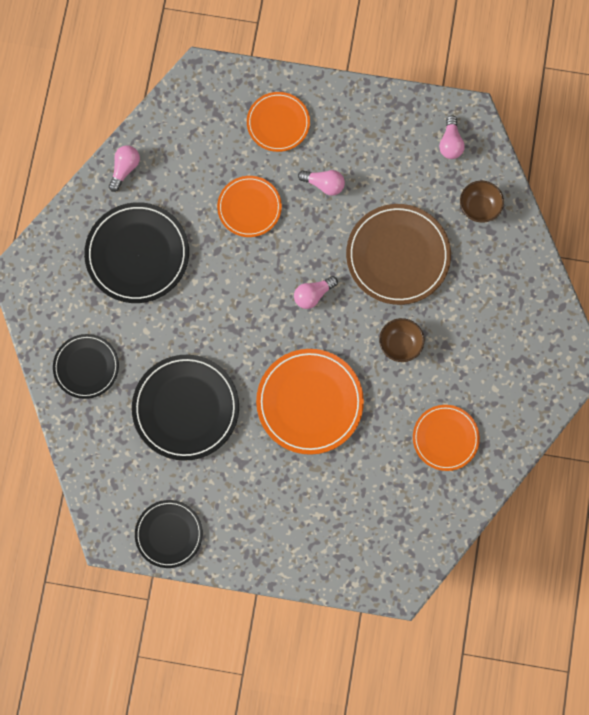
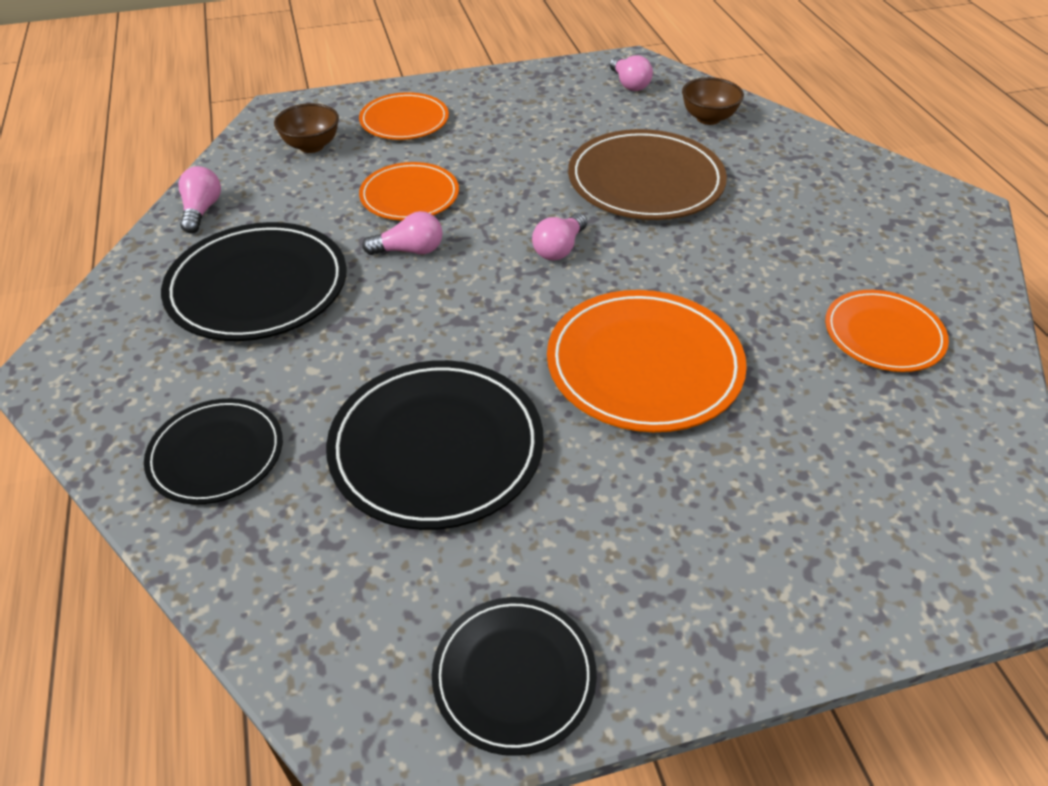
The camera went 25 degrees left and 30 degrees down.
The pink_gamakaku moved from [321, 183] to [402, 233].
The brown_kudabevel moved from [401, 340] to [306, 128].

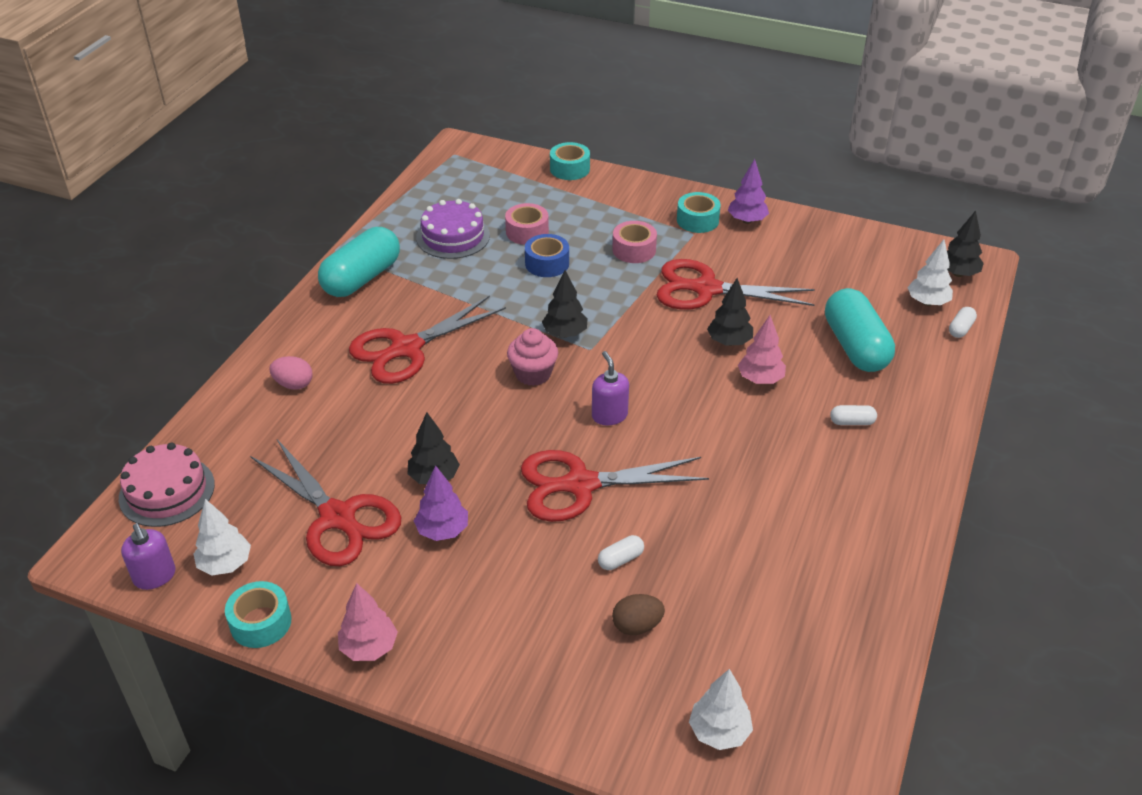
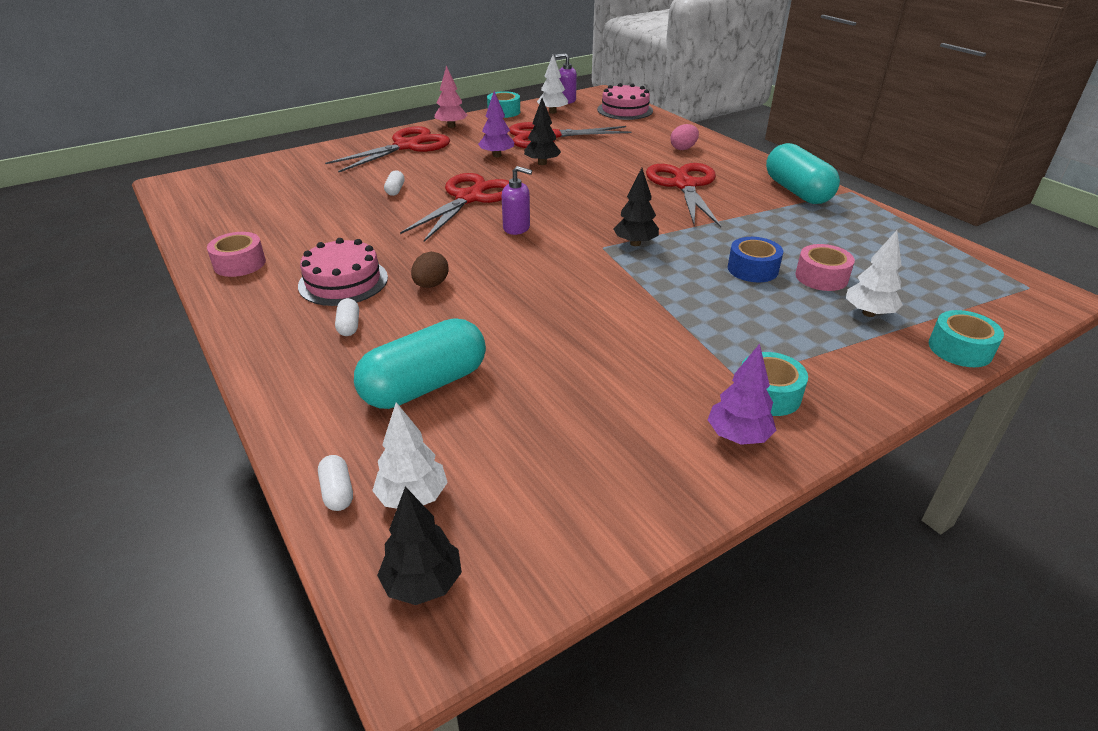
The camera went 125 degrees right and 5 degrees down.
The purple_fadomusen at [453, 229] disappeared.
The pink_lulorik at [532, 357] disappeared.
The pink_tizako moved from [634, 242] to [236, 254].
The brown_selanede moved from [638, 614] to [429, 270].
The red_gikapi moved from [735, 284] to [387, 149].
The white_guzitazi moved from [721, 709] to [874, 273].
The black_guzitazi at [730, 312] disappeared.
The pink_guzitazi at [762, 349] disappeared.
The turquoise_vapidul at [860, 330] turned 60 degrees counterclockwise.
The white_vapidul at [853, 415] turned 45 degrees counterclockwise.
The pink_fadomusen at [343, 272] appeared.

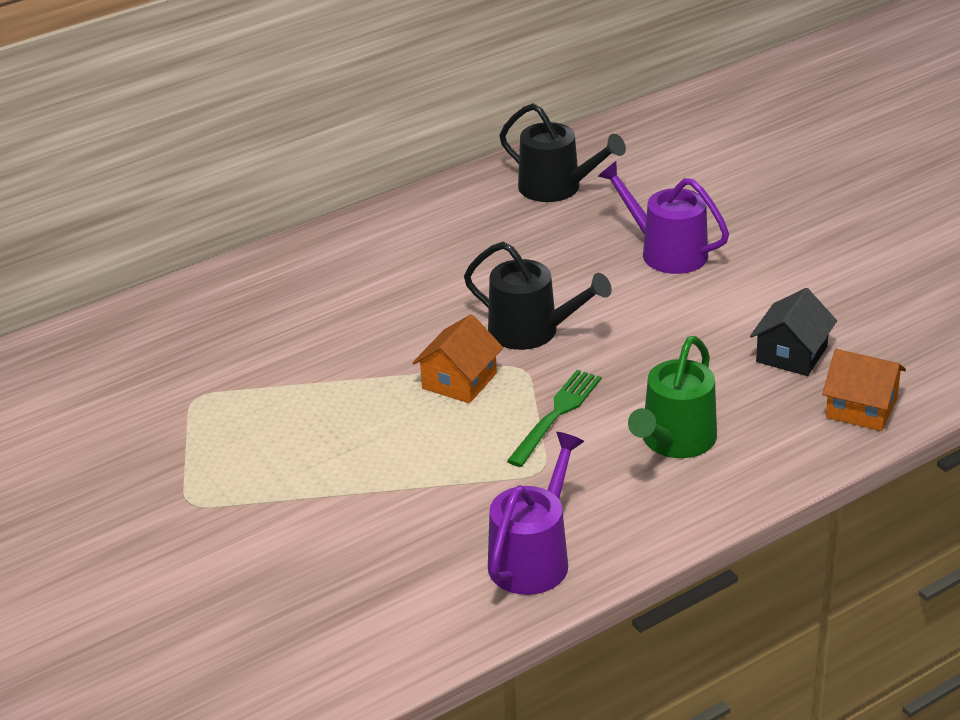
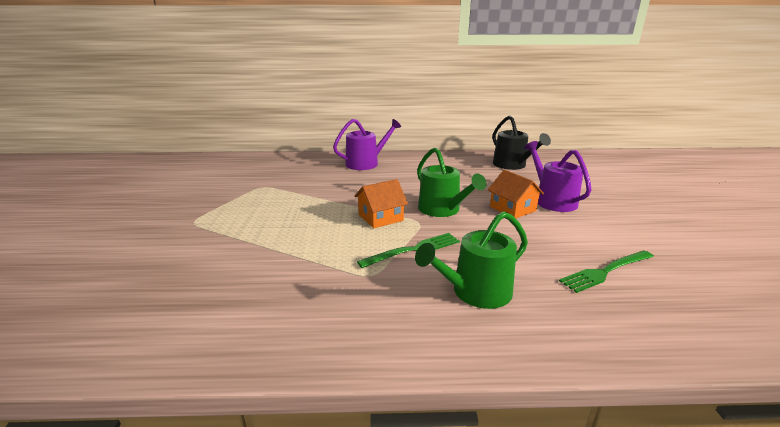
The camera went 30 degrees right and 10 degrees down.
The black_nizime at [538, 296] became the green_nizime at [452, 182].
The purple_nizime moved from [536, 513] to [367, 144].
The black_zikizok at [793, 332] was replaced by the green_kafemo at [606, 271].
The orange_zikizok moved from [864, 390] to [516, 194].

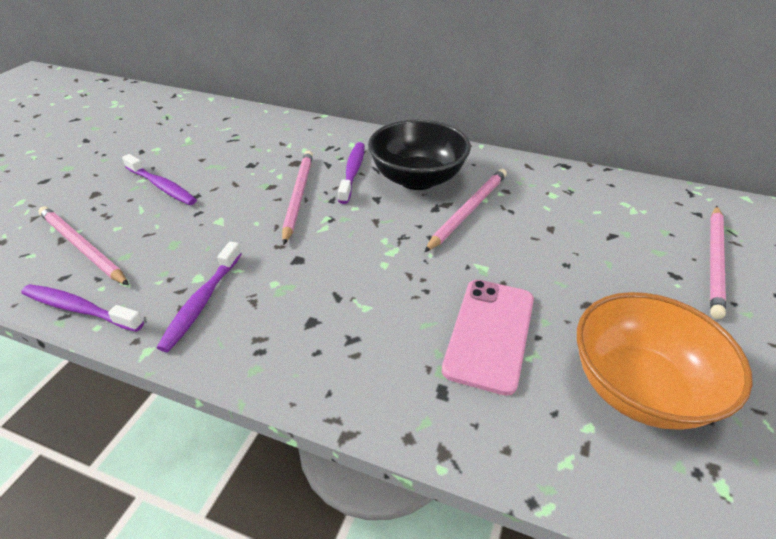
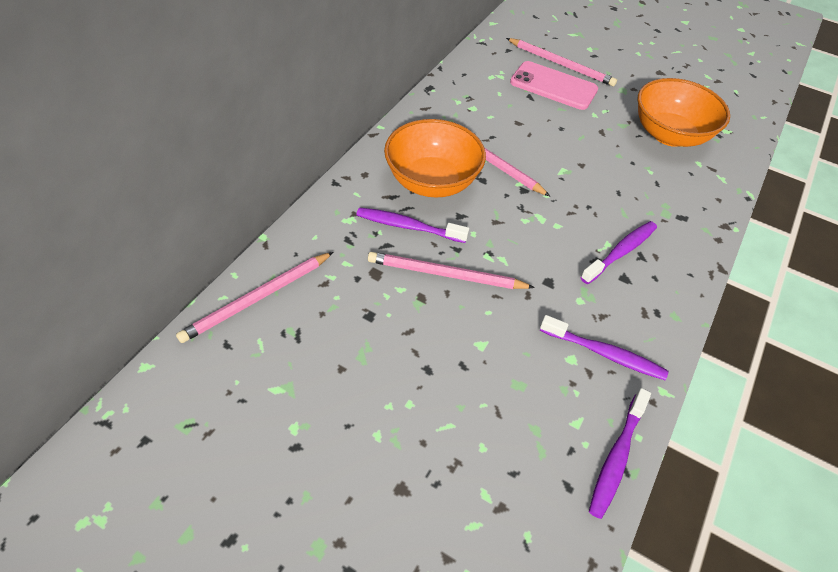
The camera went 85 degrees left and 10 degrees up.
The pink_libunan moved from [83, 246] to [254, 297].
The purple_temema moved from [159, 179] to [618, 252].
The black_kudabevel at [419, 155] became the orange_kudabevel at [435, 158].
The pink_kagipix moved from [488, 338] to [554, 85].

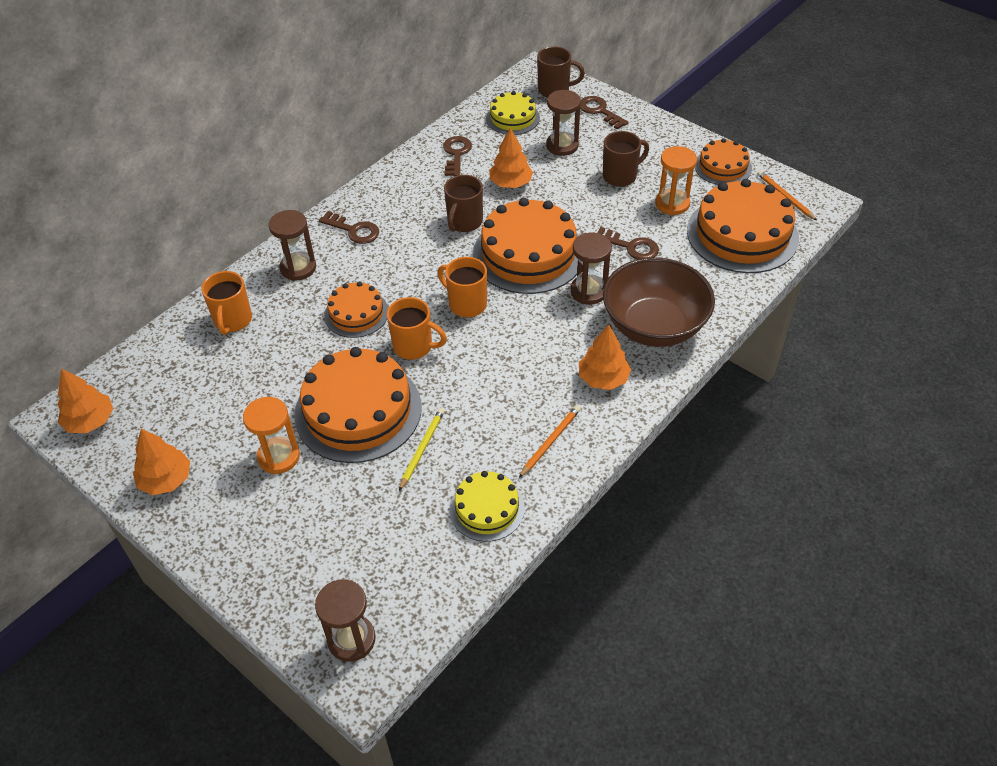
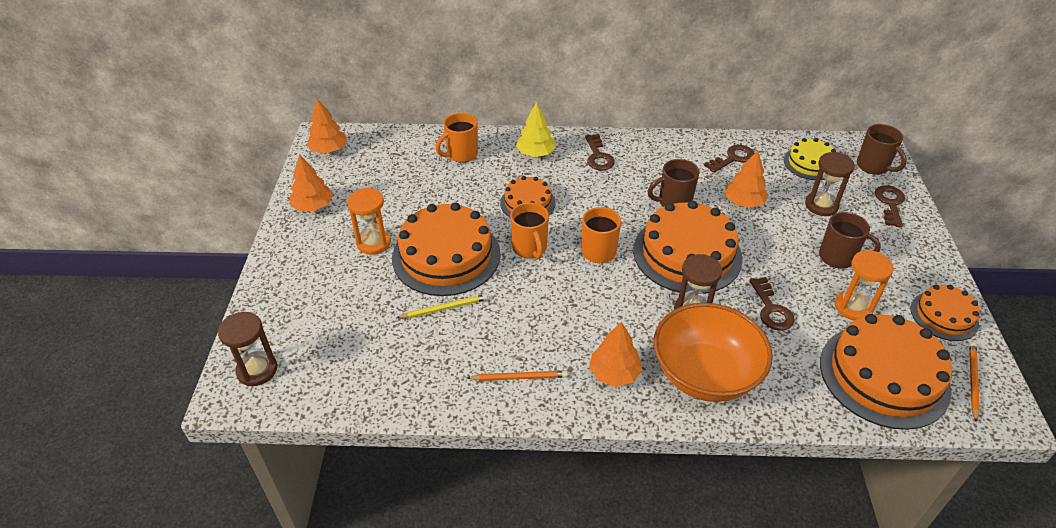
The camera went 50 degrees right and 5 degrees down.
The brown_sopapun at [292, 245] was replaced by the yellow_guzitazi at [536, 129].
The yellow_fadomusen at [487, 506] disappeared.
The brown_kudabevel at [659, 302] became the orange_kudabevel at [713, 352].

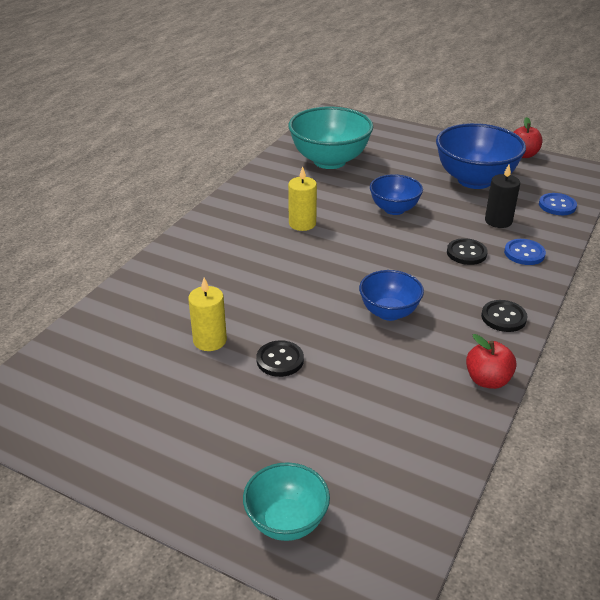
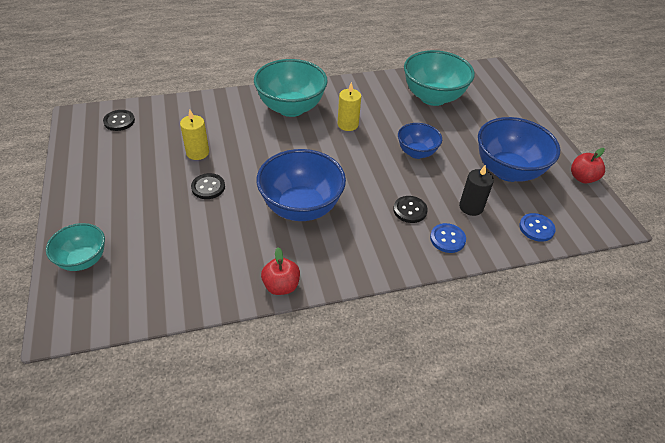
The camera went 45 degrees right and 10 degrees up.
The blue_kudabevel at [391, 295] changed to 1.74 times the size.
The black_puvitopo moved from [504, 316] to [119, 120].
The turquoise_kudabevel at [291, 88] appeared.

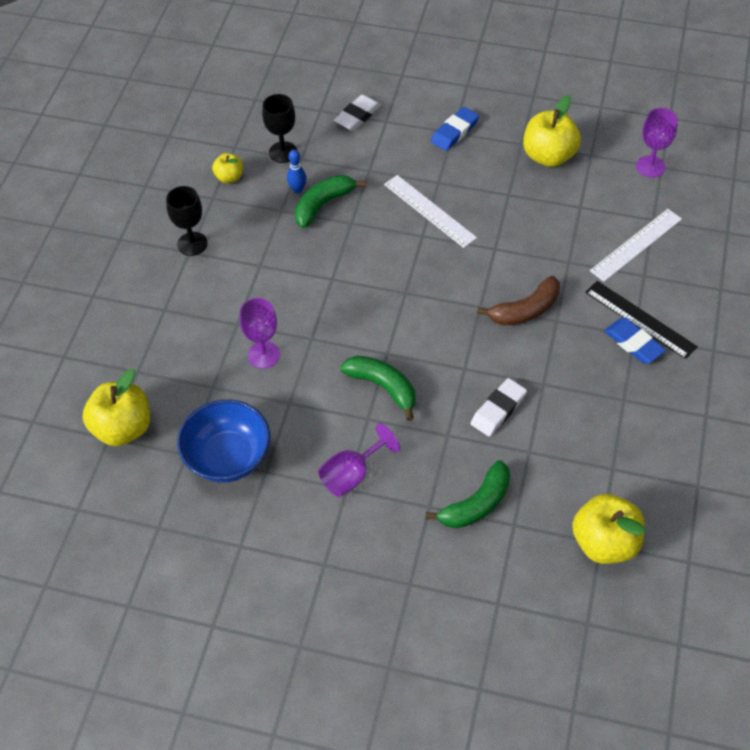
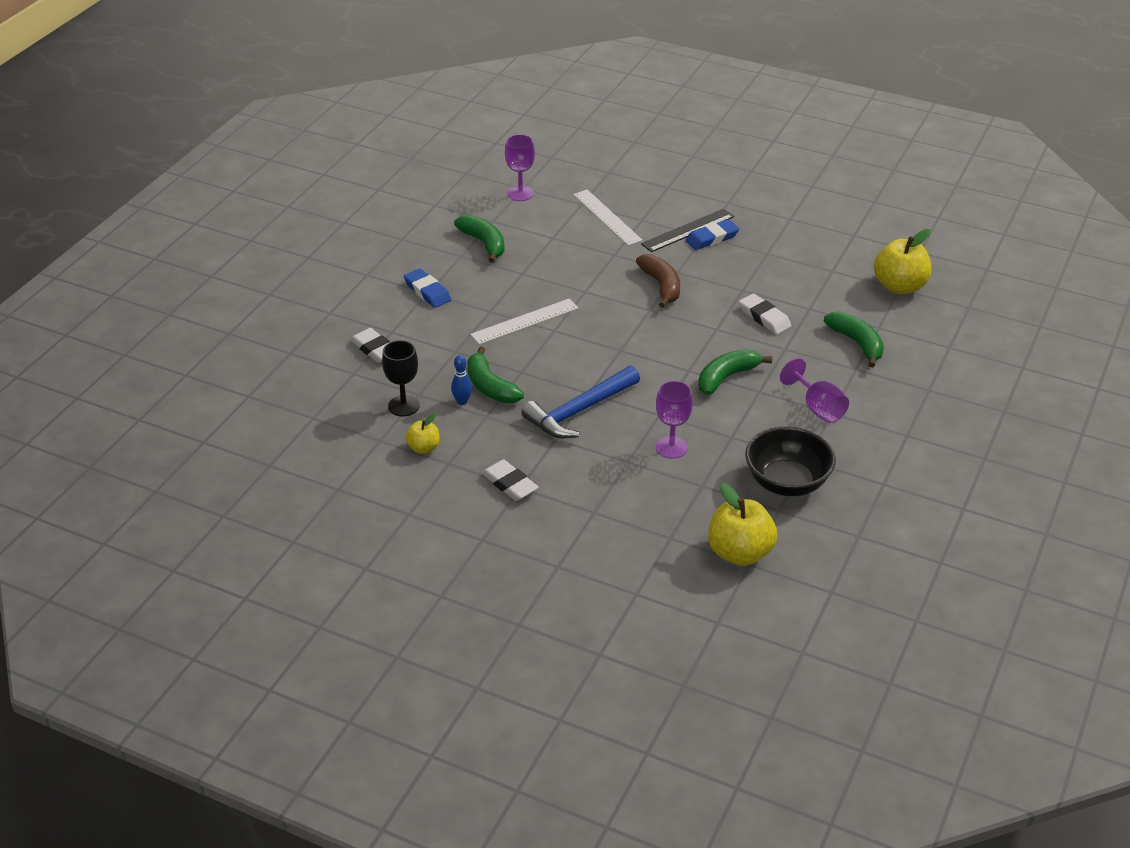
The camera went 80 degrees left and 15 degrees down.
The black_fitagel at [187, 221] was replaced by the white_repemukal at [510, 480].
The blue_kudabevel at [223, 441] became the black_kudabevel at [790, 461].
The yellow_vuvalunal at [552, 131] was replaced by the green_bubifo at [479, 239].
The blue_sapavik at [580, 402] appeared.

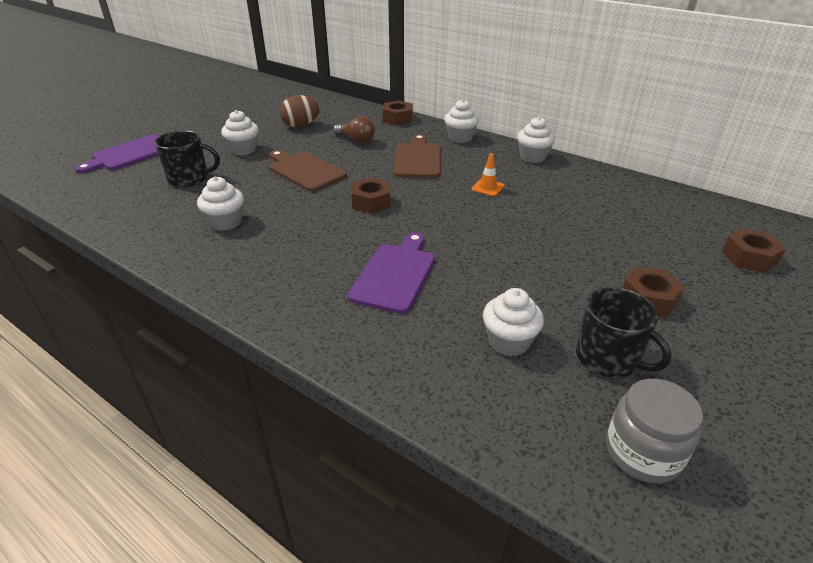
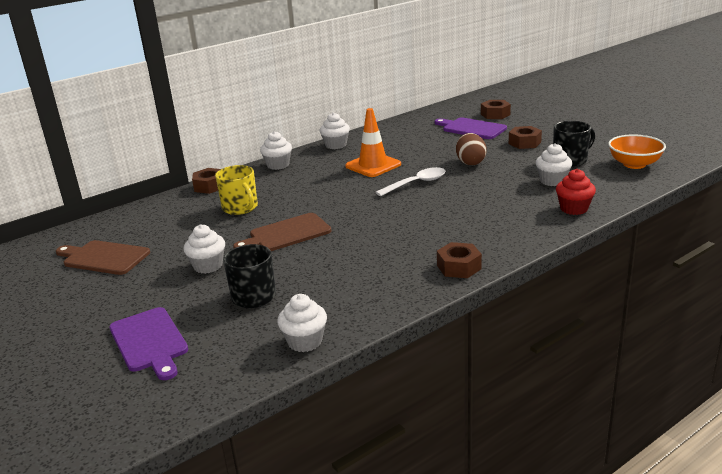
The camera went 70 degrees left and 10 degrees down.
The white_lulorik moved from [220, 203] to [302, 323].
The brown_selanede moved from [300, 111] to [471, 149].
The brown_gamakaku at [354, 129] was replaced by the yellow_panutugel at [236, 190].
The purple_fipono moved from [391, 273] to [471, 128].
The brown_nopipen moved from [371, 195] to [459, 260].
The brown_fipono moved from [417, 156] to [103, 257].
The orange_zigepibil at [488, 174] changed to 2.00 times the size.
The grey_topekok at [654, 431] was replaced by the orange_kudabevel at [637, 152].
The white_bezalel at [410, 181] appeared.
The red_lulorik at [576, 192] appeared.

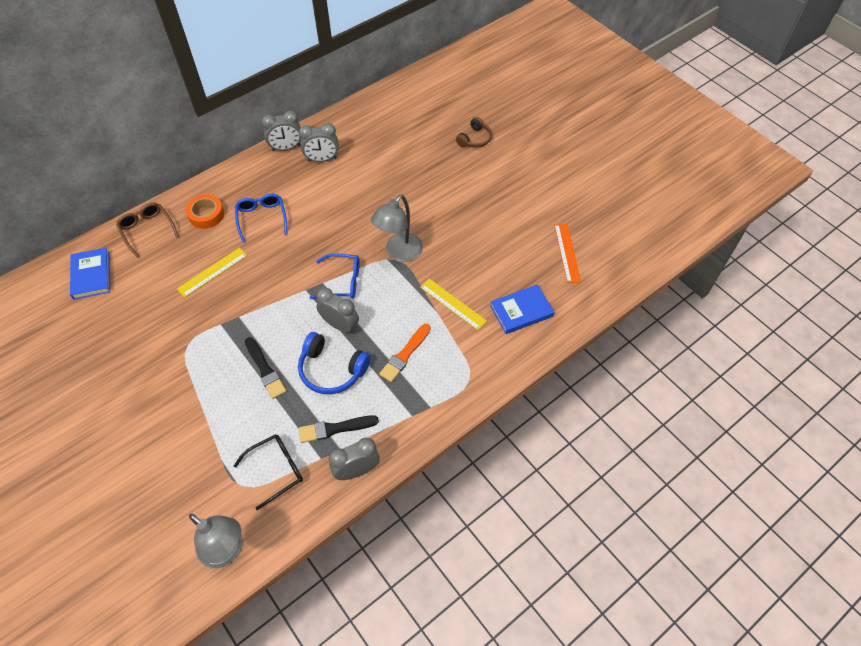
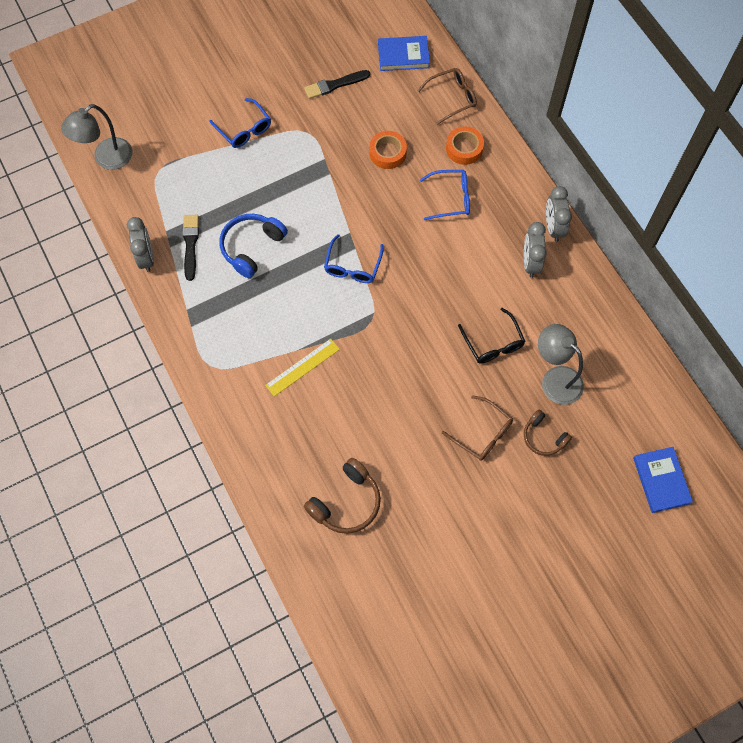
The camera went 100 degrees right and 10 degrees up.
The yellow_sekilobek at [212, 273] was replaced by the orange_tizako at [388, 150].
The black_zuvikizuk moved from [268, 472] to [491, 336].
The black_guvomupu moved from [265, 368] to [337, 84].
The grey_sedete at [337, 310] disappeared.
The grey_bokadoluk moved from [397, 228] to [561, 364].
The orange_guvomupu at [405, 353] disappeared.
The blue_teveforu moved from [522, 309] to [663, 480].
The orange_sekilobek at [567, 253] was replaced by the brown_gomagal at [342, 496].
The blue_zuvikizuk at [240, 123] appeared.
The brown_zuvikizuk at [477, 428] appeared.

